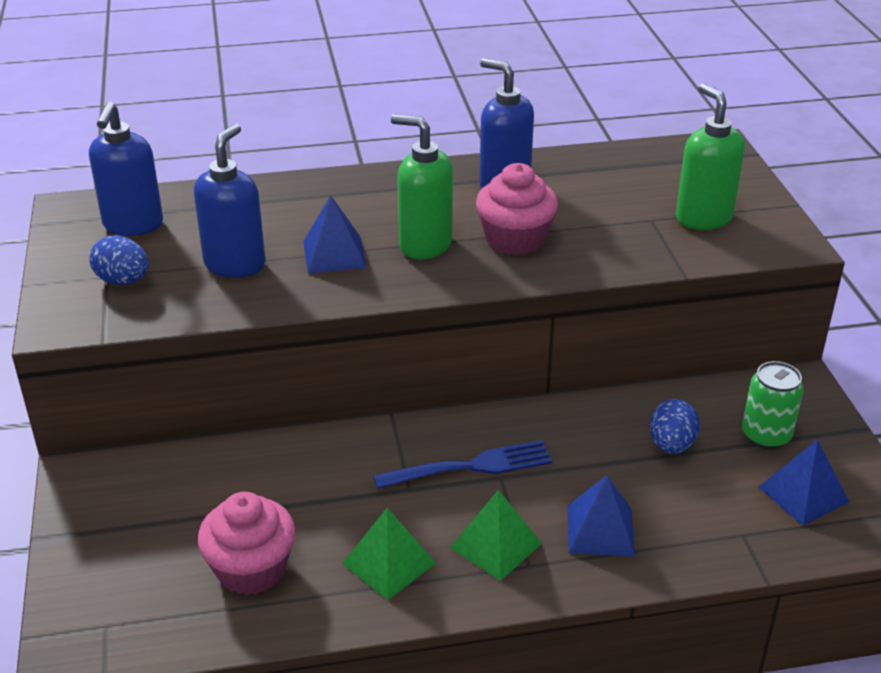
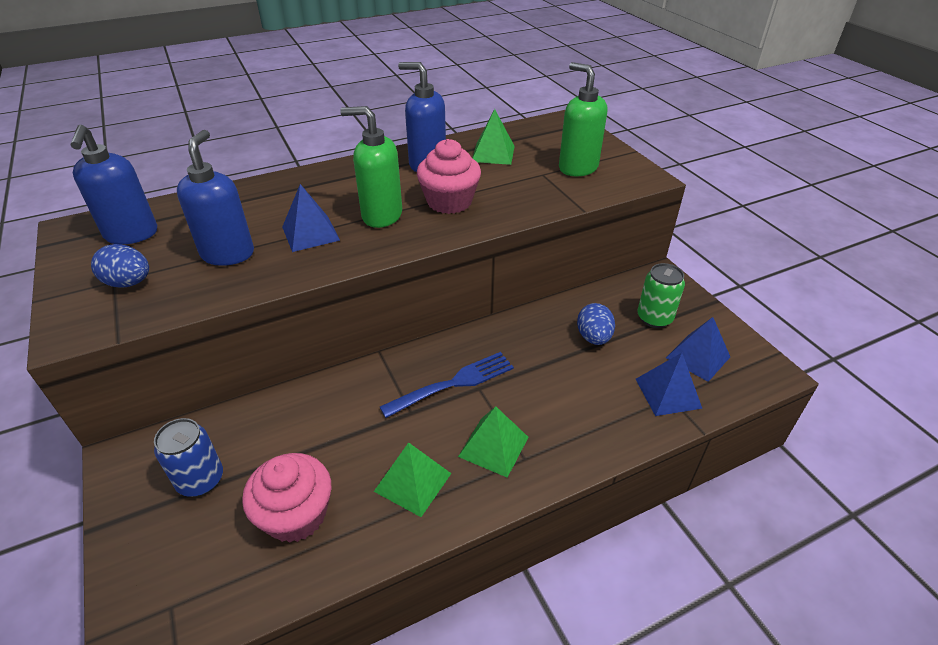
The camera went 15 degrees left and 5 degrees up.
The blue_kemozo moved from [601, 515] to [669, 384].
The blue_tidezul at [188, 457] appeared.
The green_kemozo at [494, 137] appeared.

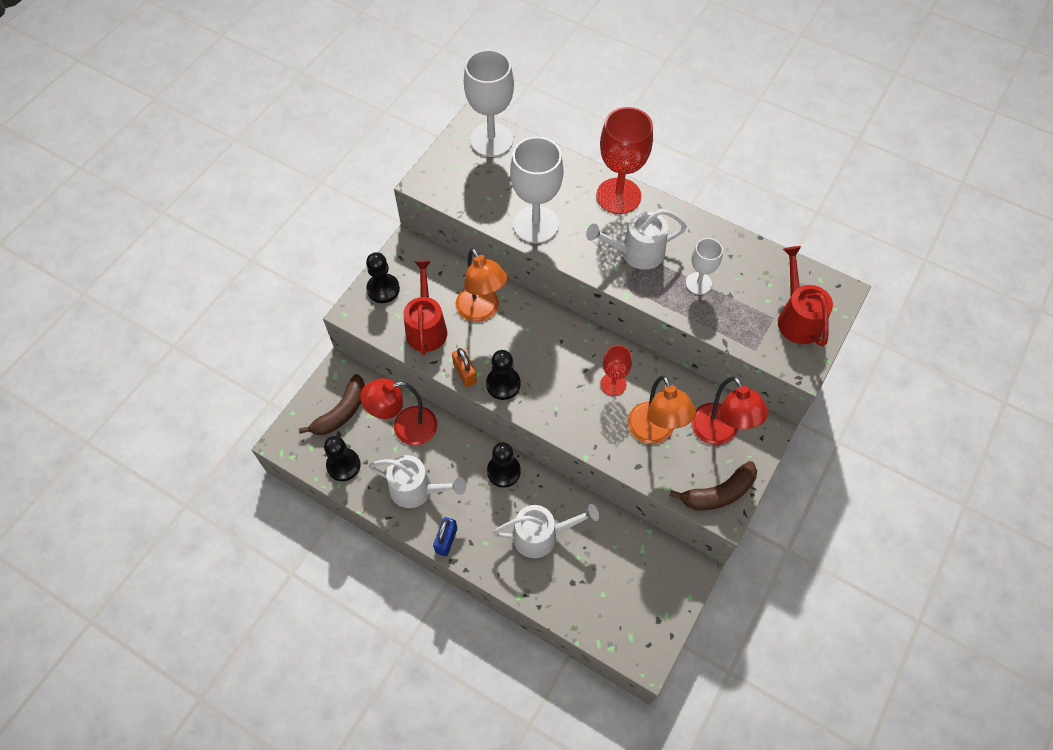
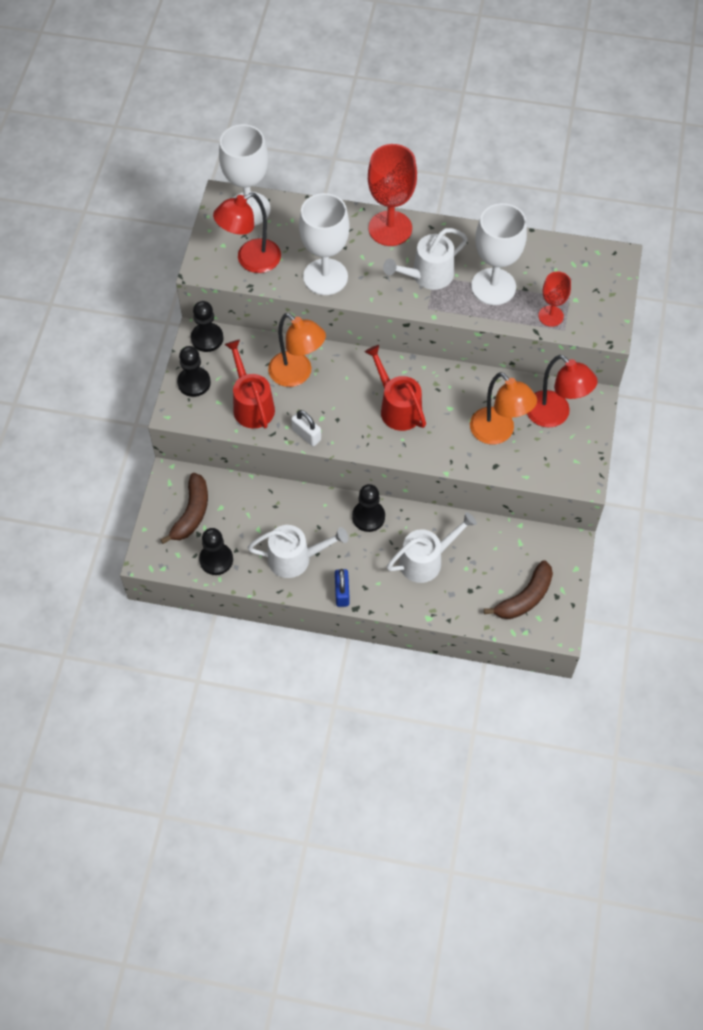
The camera went 20 degrees left and 0 degrees up.
The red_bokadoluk moved from [398, 411] to [247, 233].
The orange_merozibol at [464, 367] became the white_merozibol at [306, 428].
The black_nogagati moved from [503, 375] to [207, 326].
The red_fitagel moved from [616, 370] to [554, 299].
The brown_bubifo moved from [713, 485] to [518, 589].
The white_fitagel at [704, 266] changed to 1.80 times the size.
The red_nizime moved from [805, 296] to [395, 388].

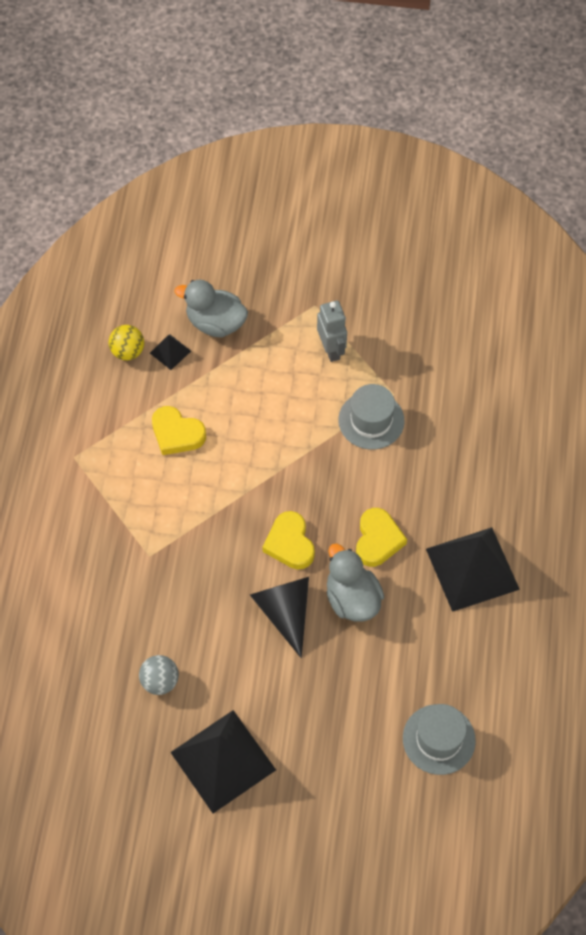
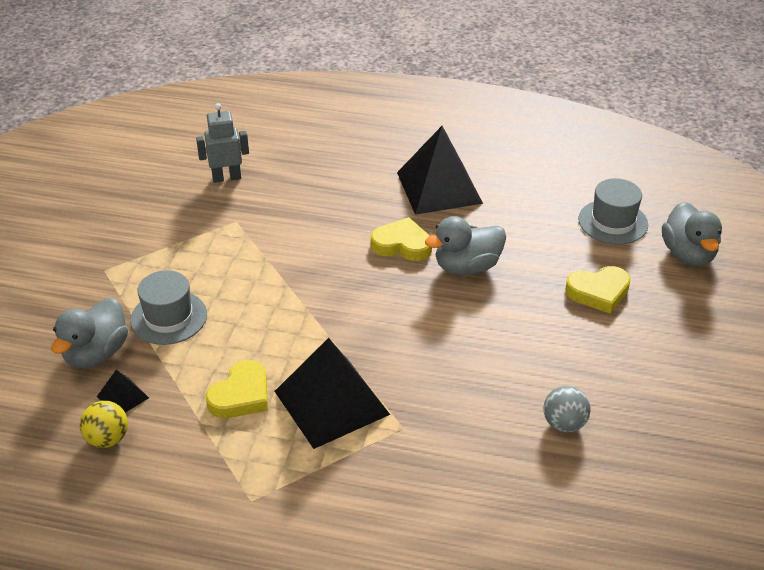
The camera went 85 degrees left and 20 degrees down.
The black_kemozo moved from [223, 761] to [332, 393].
The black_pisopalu at [279, 617] disappeared.
The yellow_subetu moved from [289, 540] to [598, 289].
The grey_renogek moved from [332, 331] to [222, 143].
The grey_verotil moved from [371, 417] to [168, 307].
The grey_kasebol at [692, 234] appeared.

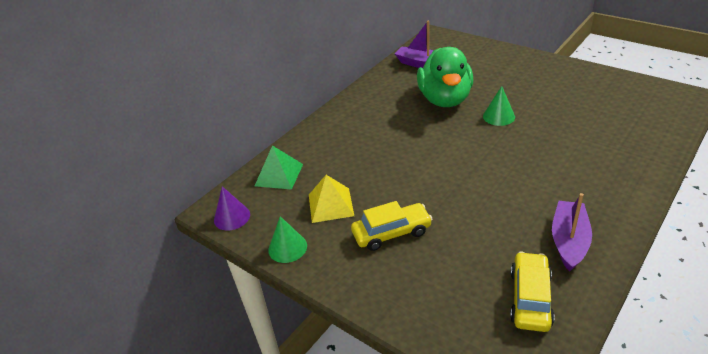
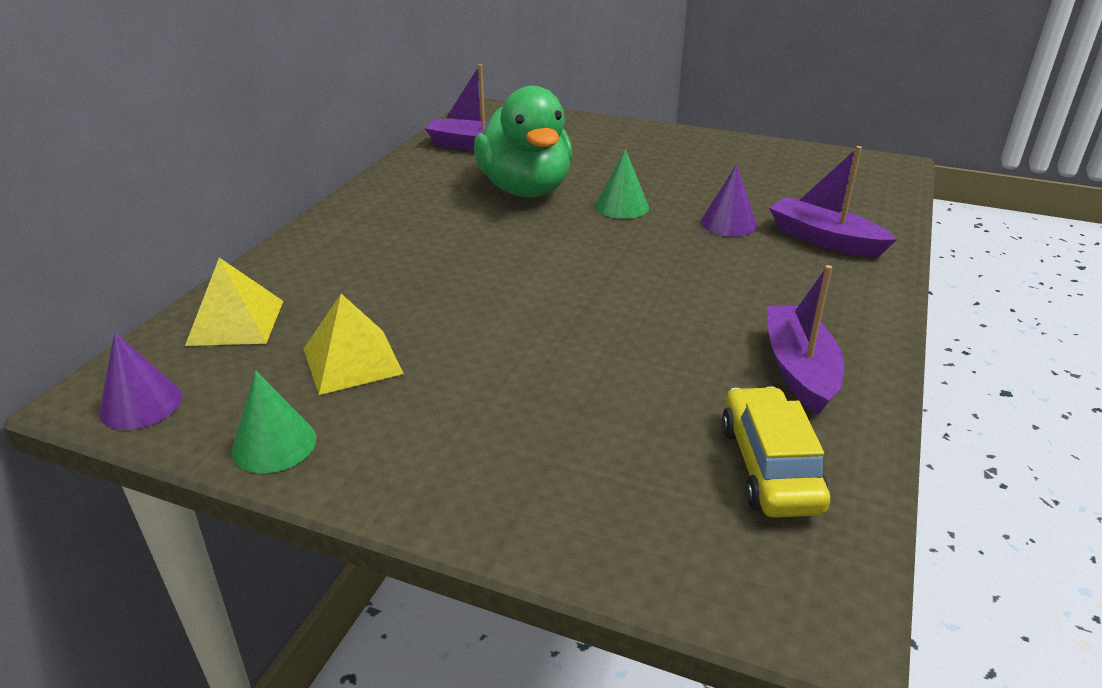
The camera went 20 degrees left and 5 degrees down.
The green_kemozo at [279, 167] became the yellow_kemozo at [234, 302].
The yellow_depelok at [391, 226] disappeared.
The purple_pisopalu at [729, 200] appeared.
The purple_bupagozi at [833, 202] appeared.

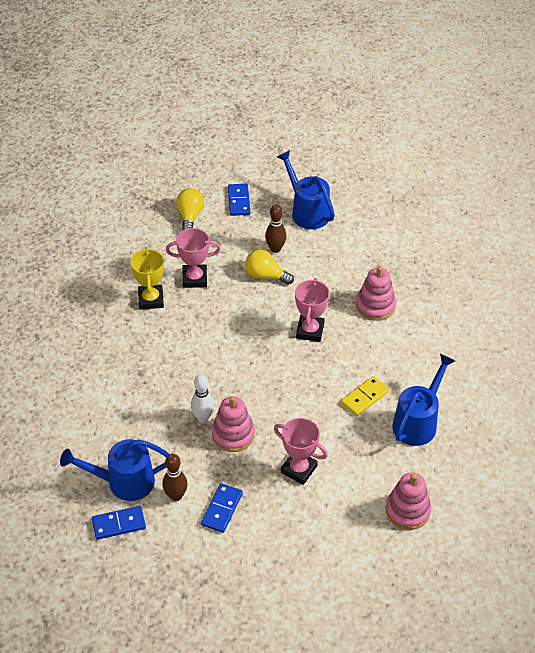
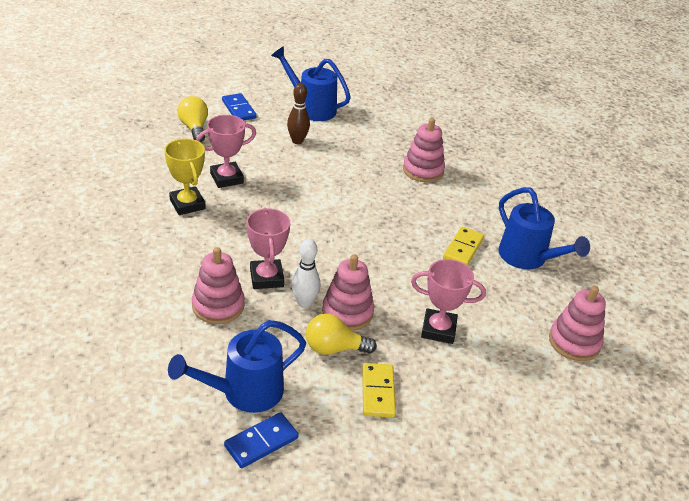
The camera went 25 degrees left and 10 degrees down.
The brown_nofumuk at [175, 477] disappeared.
The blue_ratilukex at [222, 508] became the yellow_ratilukex at [379, 390].
The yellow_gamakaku moved from [269, 267] to [341, 334].
The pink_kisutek moved from [312, 310] to [268, 248].
The blue_nizime at [423, 400] turned 135 degrees clockwise.
The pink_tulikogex at [218, 285] appeared.

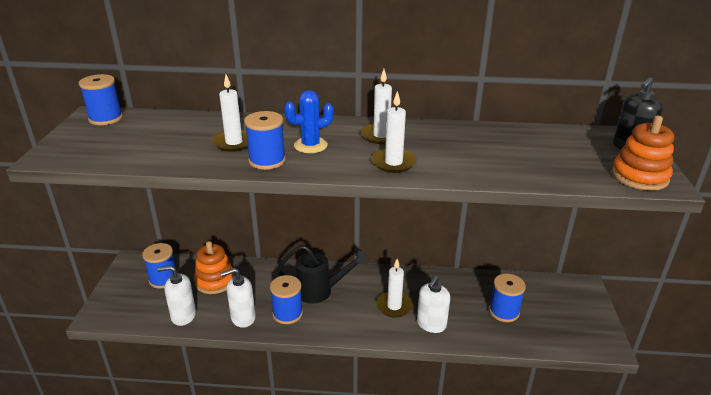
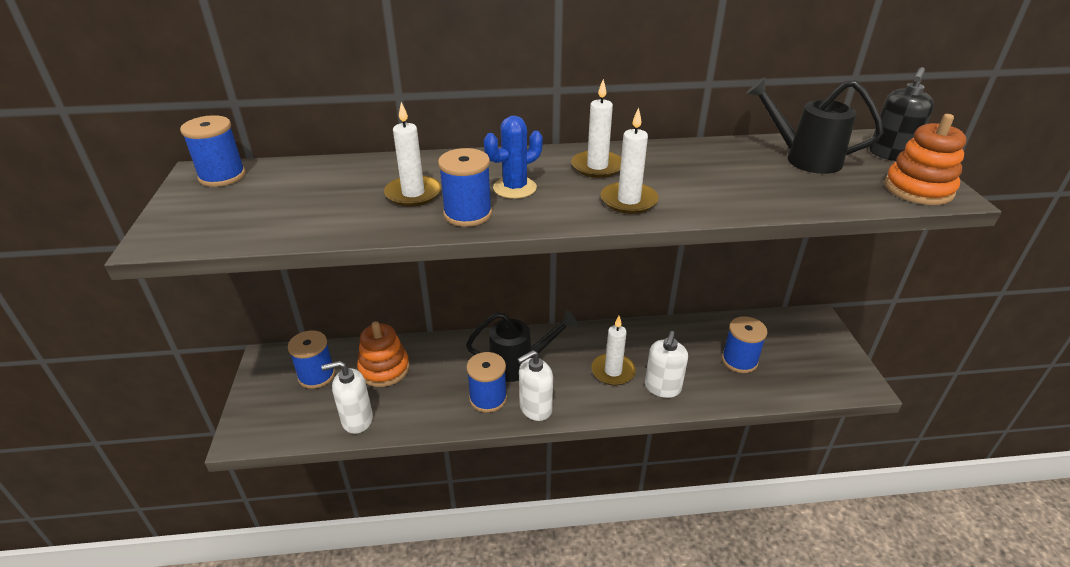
The camera went 10 degrees left and 5 degrees up.
The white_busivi moved from [238, 298] to [535, 385].
The black_nizime at [815, 125] appeared.

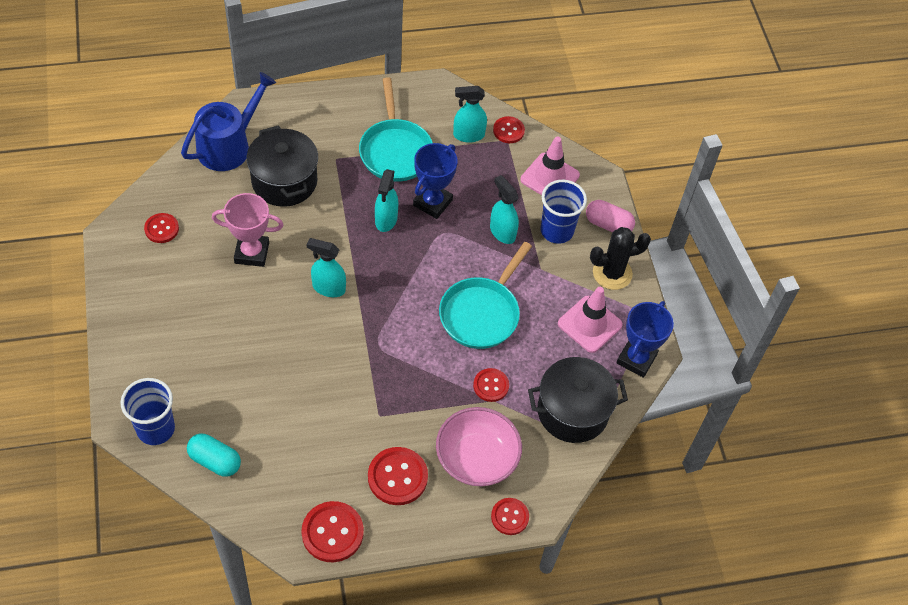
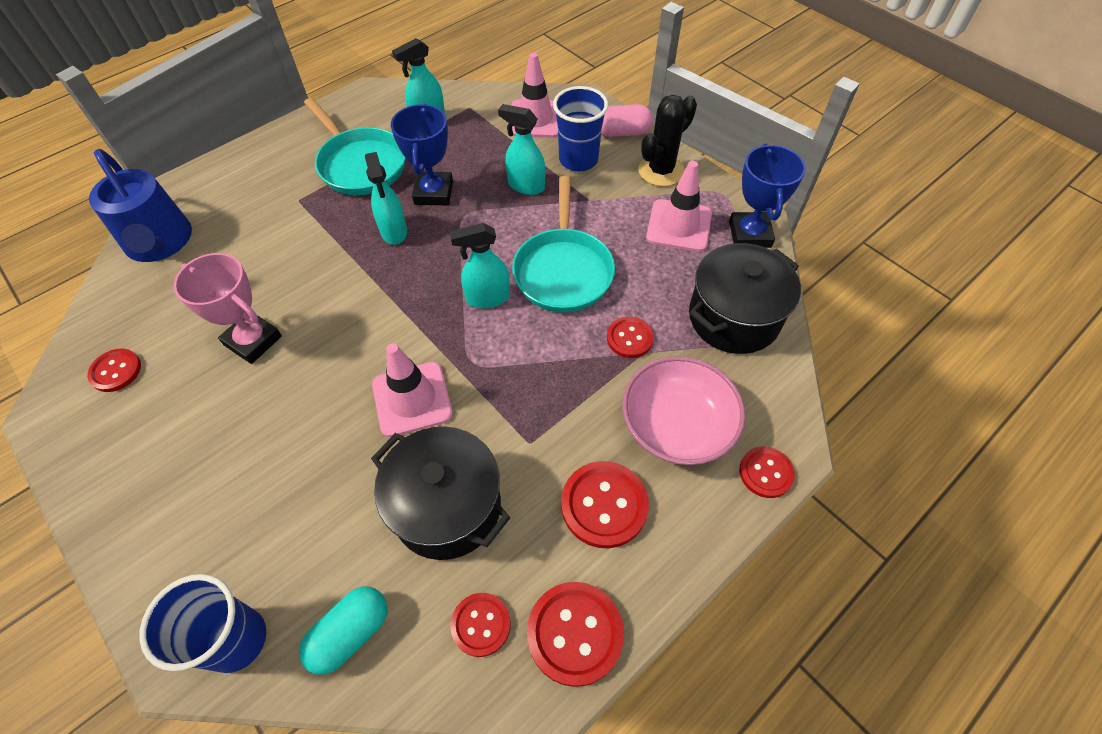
The camera went 25 degrees left and 0 degrees up.
The blue_nizime at [228, 121] turned 135 degrees clockwise.
The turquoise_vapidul at [214, 455] turned 45 degrees counterclockwise.
The pink_kisutek at [247, 230] turned 60 degrees clockwise.
The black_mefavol moved from [282, 166] to [440, 493].
The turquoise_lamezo moved from [326, 267] to [480, 266].
The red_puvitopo moved from [509, 129] to [480, 625].
The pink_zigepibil at [412, 390] appeared.

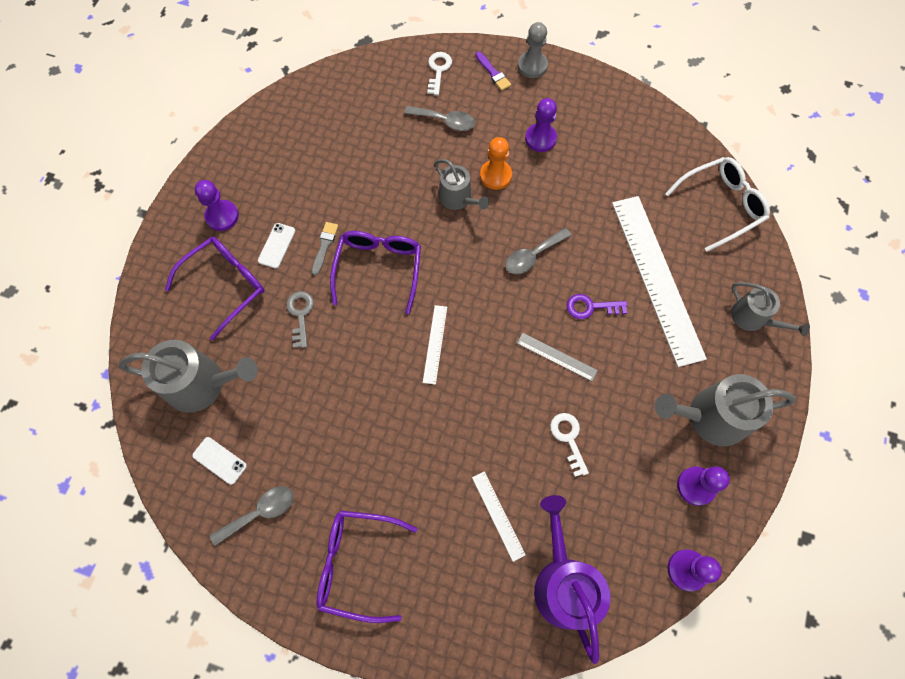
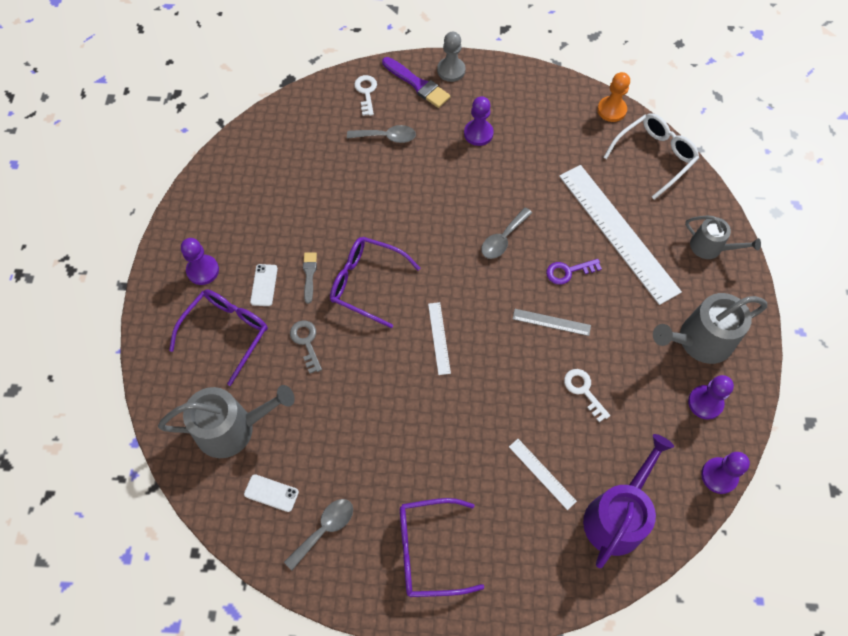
The camera went 15 degrees left and 5 degrees down.
The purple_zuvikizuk at [375, 272] turned 60 degrees counterclockwise.
The grey_nizime at [462, 184] disappeared.
The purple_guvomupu at [493, 71] changed to 1.65 times the size.
The orange_nogagati moved from [496, 163] to [613, 97].
The purple_nizime at [572, 579] turned 60 degrees clockwise.

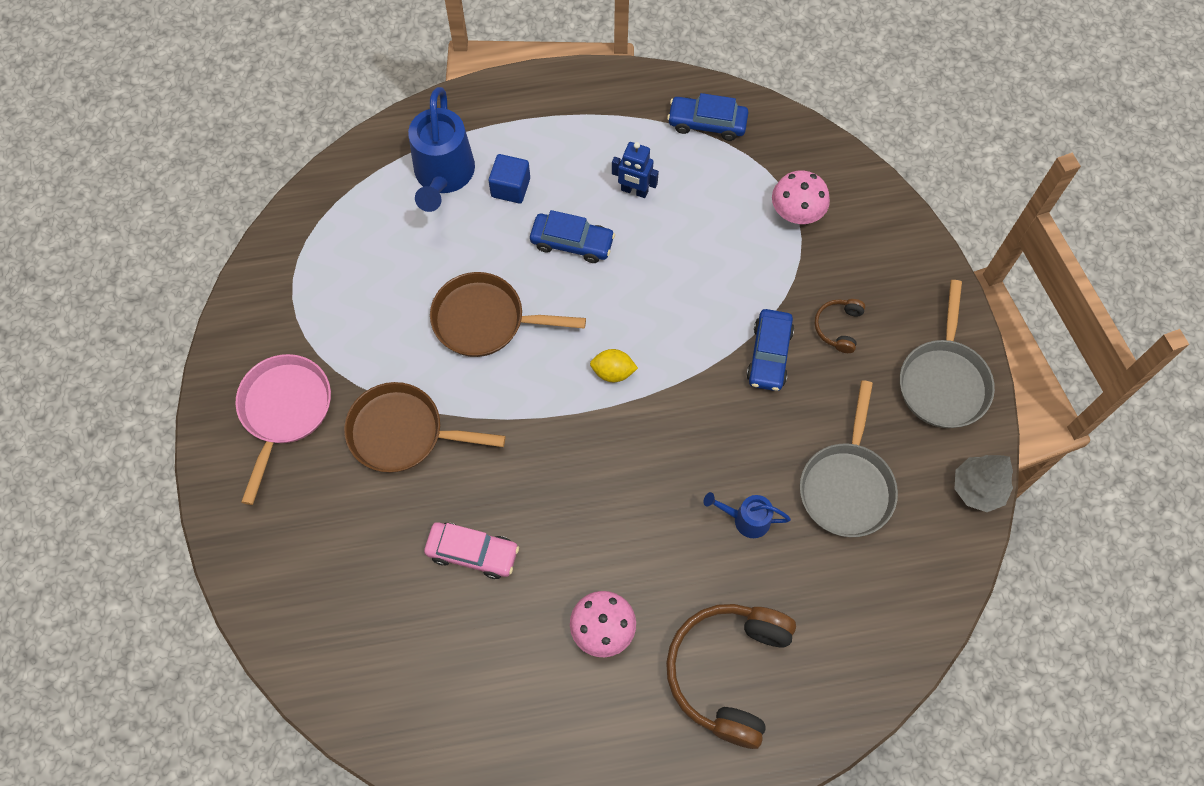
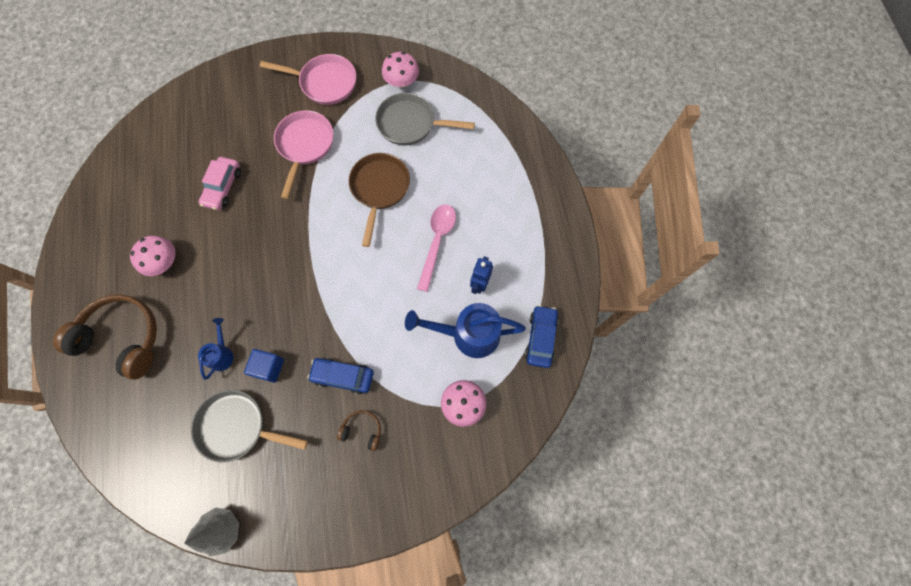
The camera went 90 degrees right and 5 degrees up.
The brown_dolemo at [425, 427] became the pink_dolemo at [303, 154].
The blue_nizime moved from [441, 149] to [465, 330].
The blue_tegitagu moved from [509, 179] to [264, 366].
The blue_depelok at [572, 236] was replaced by the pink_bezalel at [436, 248].
The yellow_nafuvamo at [614, 365] disappeared.
The grey_dolemo moved from [947, 354] to [425, 119].
The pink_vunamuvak at [400, 70] appeared.

